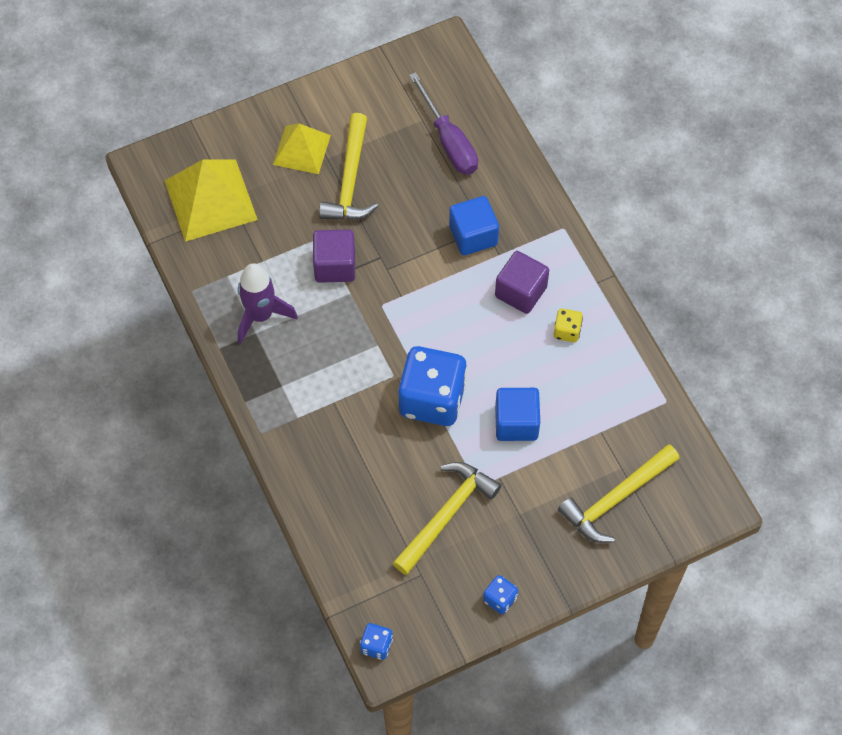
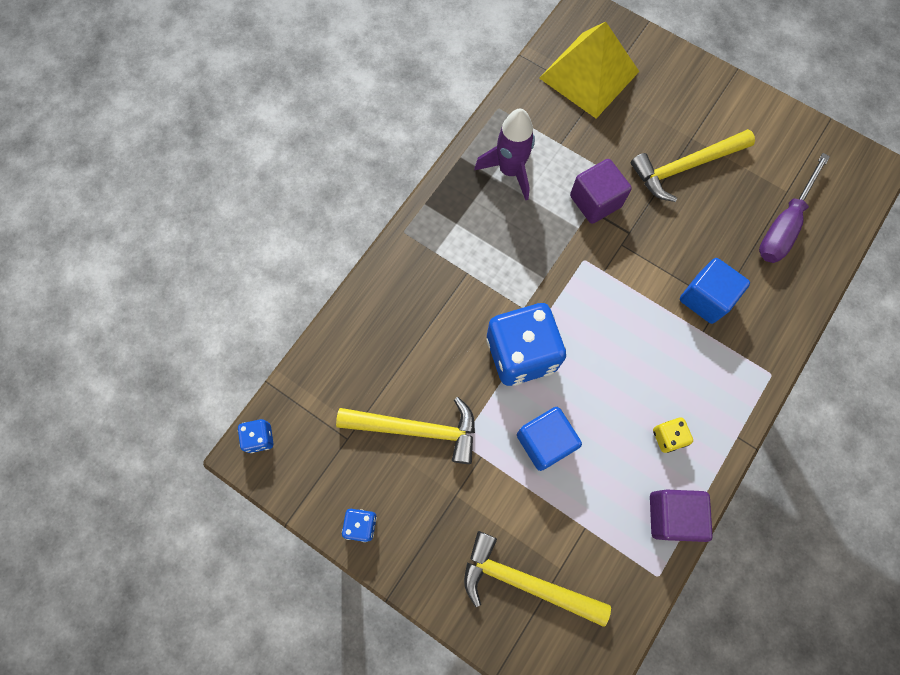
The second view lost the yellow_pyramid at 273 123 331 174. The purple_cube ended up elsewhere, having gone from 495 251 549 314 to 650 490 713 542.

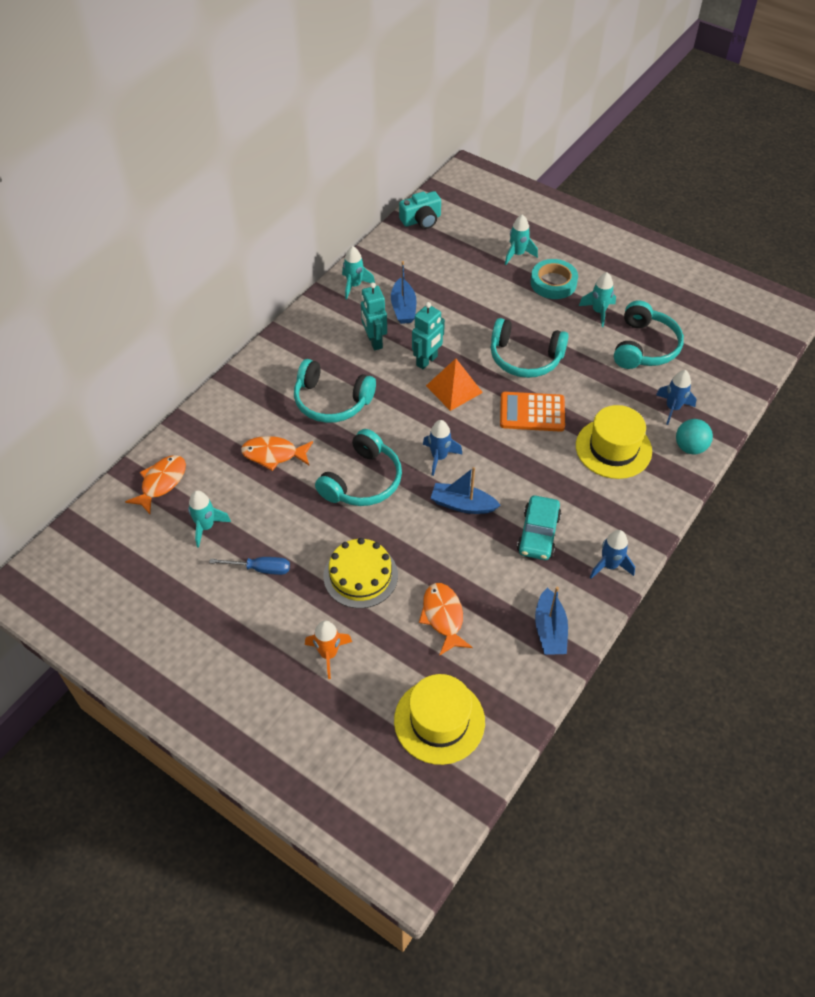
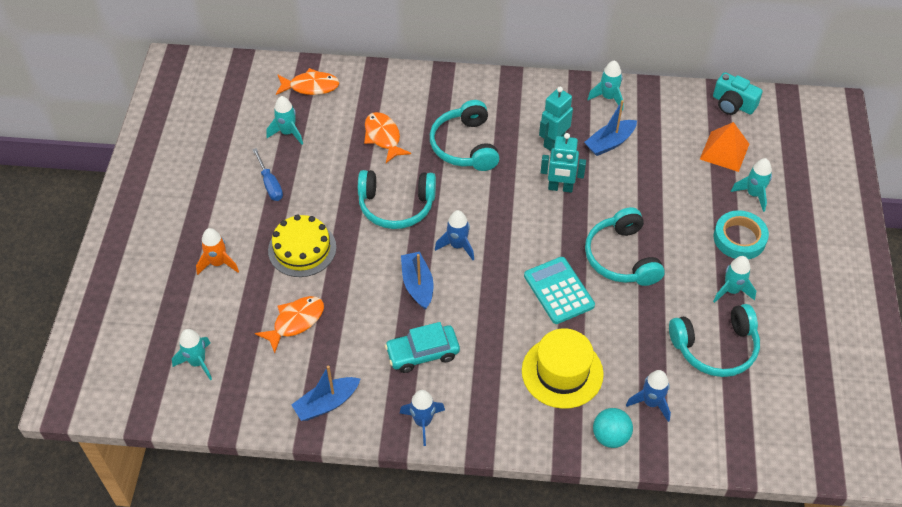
The orange_pyramid ended up elsewhere, having gone from 426 359 483 411 to 700 122 749 172. Where the yellow_hat stood at 394 674 485 765, the turquoise_rocket came to stand at 172 329 212 380. What was the orange_calculator at 500 392 565 432 turned into the turquoise_calculator at 524 257 595 324.

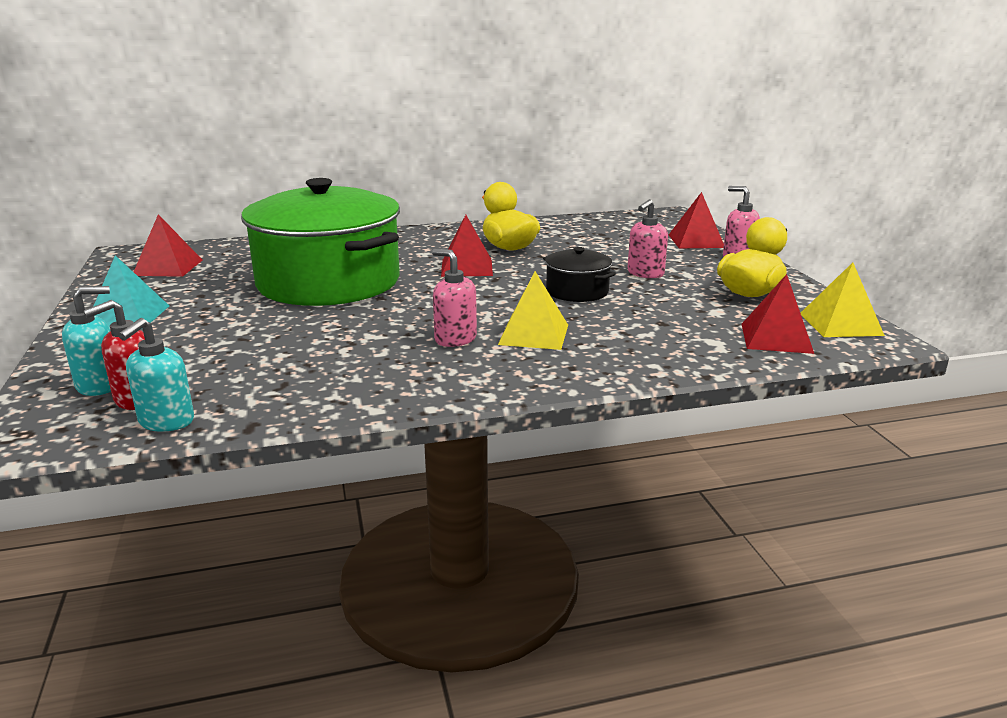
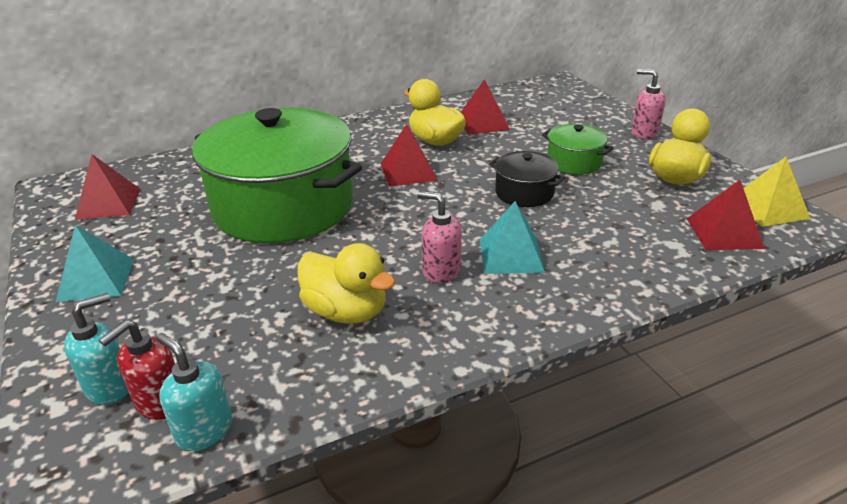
The second view gained the yellow_duck at 297 243 395 324. The red_pyramid ended up elsewhere, having gone from 669 192 724 248 to 461 79 510 135. Where the pink_soap_dispenser stood at 627 199 668 278, the green_pot came to stand at 542 124 613 175. What was the yellow_pyramid at 498 271 568 350 turned into the turquoise_pyramid at 480 201 545 274. The turquoise_soap_dispenser at 118 318 194 432 ended up facing another way, 120 degrees clockwise from before.

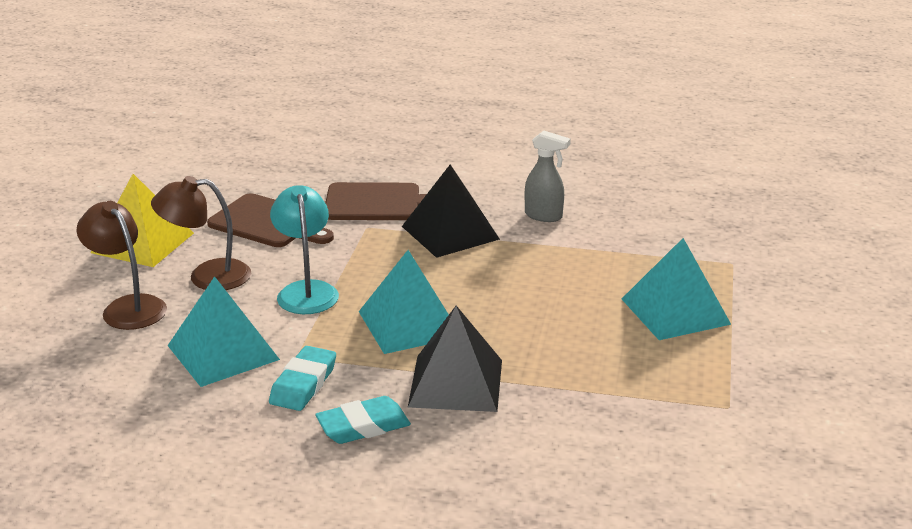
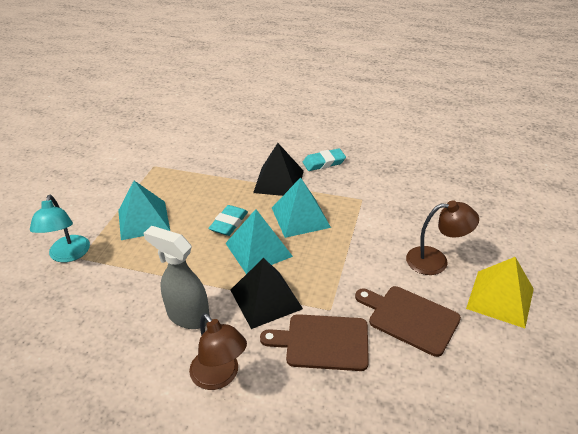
The brown_lamp ended up elsewhere, having gone from 76 201 167 330 to 189 313 247 390. The turquoise_pyramid ended up elsewhere, having gone from 167 276 280 387 to 226 209 293 274. The turquoise_eraser ended up elsewhere, having gone from 269 346 336 411 to 208 205 248 236. The turquoise_lamp ended up elsewhere, having gone from 270 185 339 314 to 30 195 90 262. The size of the grey_spray_bottle at 525 131 571 222 changed by a factor of 1.51.

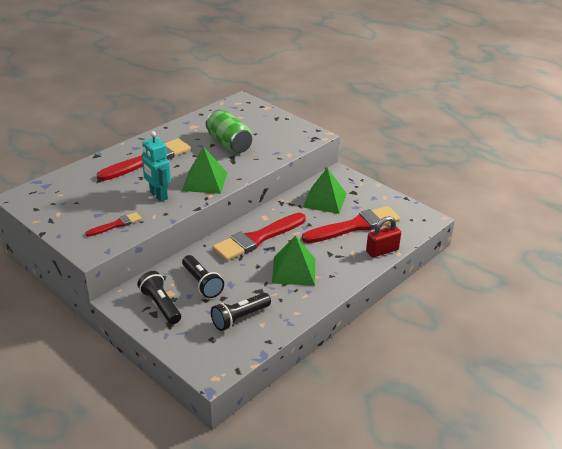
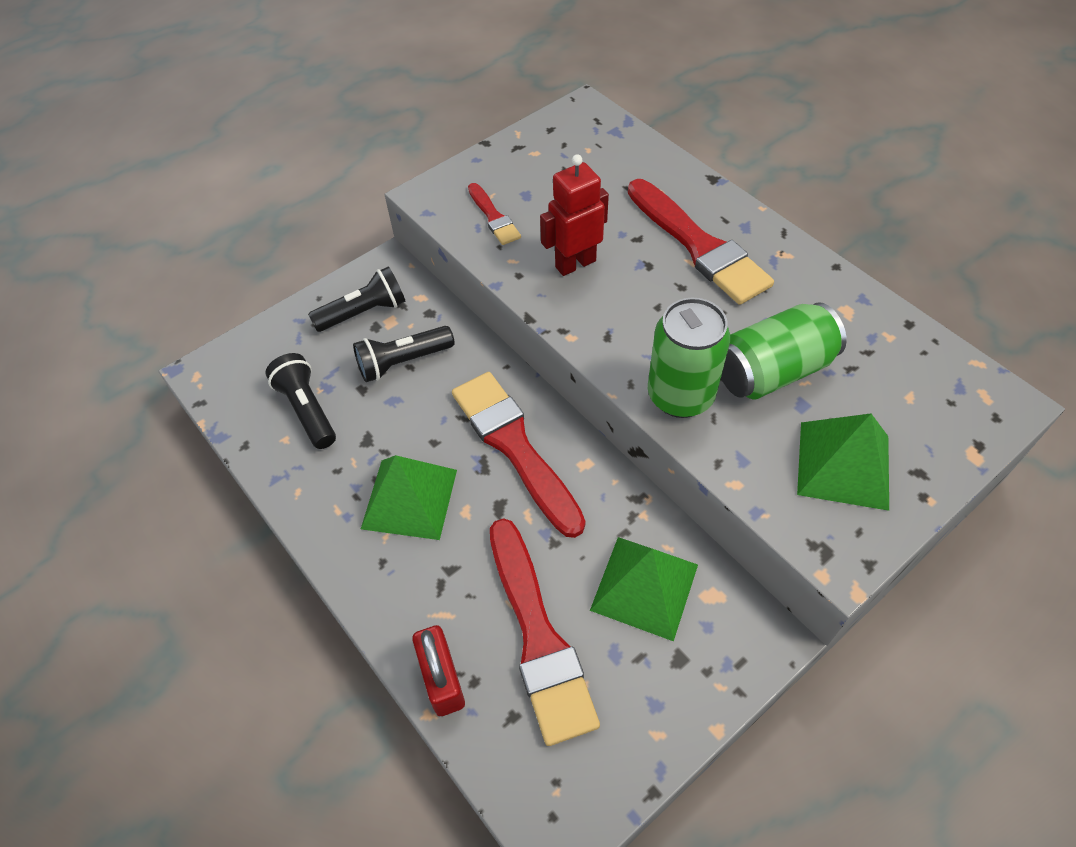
The second view gained the green_can at 648 298 730 418. The green_pyramid ended up elsewhere, having gone from 182 146 227 194 to 797 413 889 511. What was the turquoise_robot at 142 131 171 202 turned into the red_robot at 540 154 609 276.

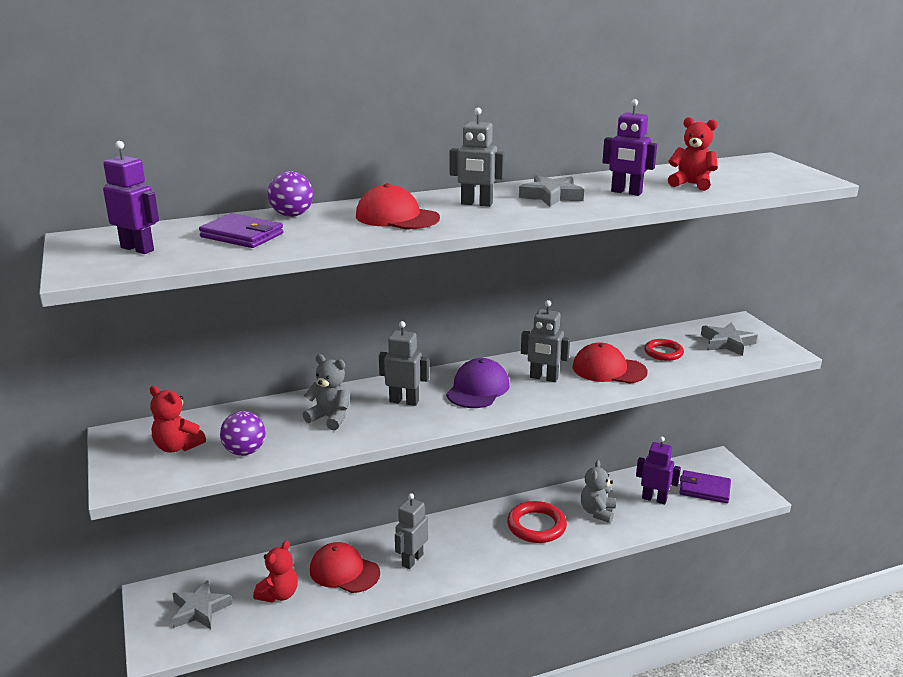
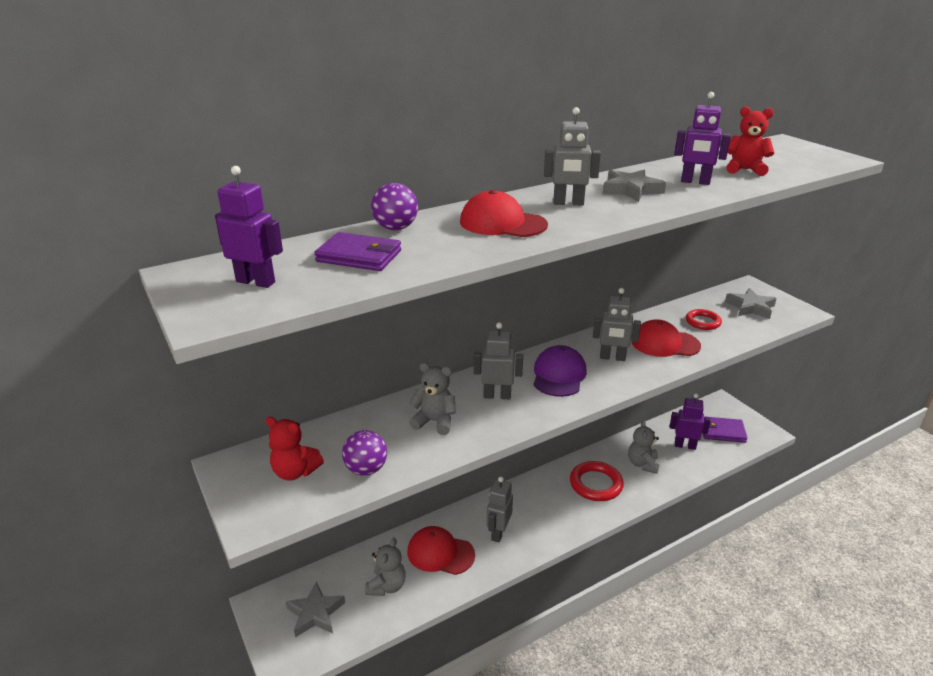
What was the red_teddy_bear at 253 540 298 603 turned into the grey_teddy_bear at 365 538 406 596.

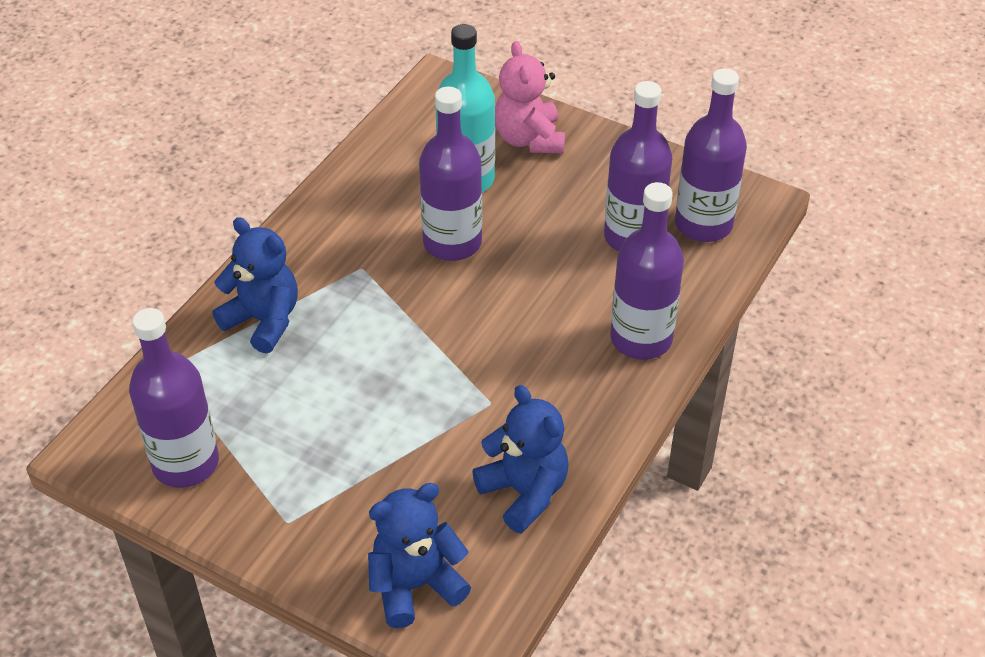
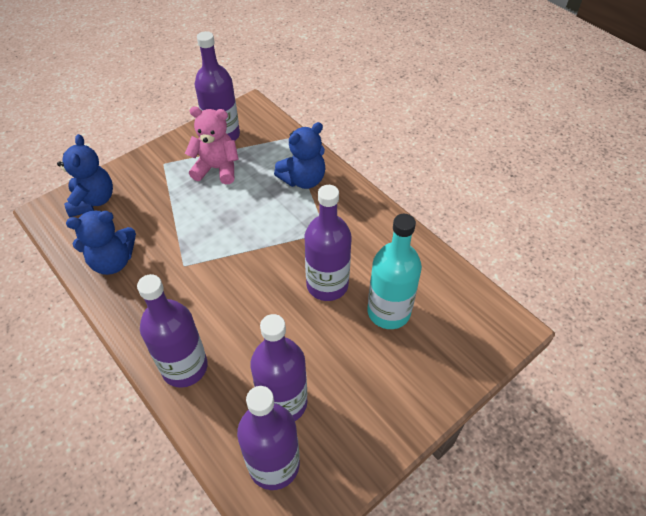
The pink_teddy_bear ended up elsewhere, having gone from 495 41 565 154 to 185 107 239 184.

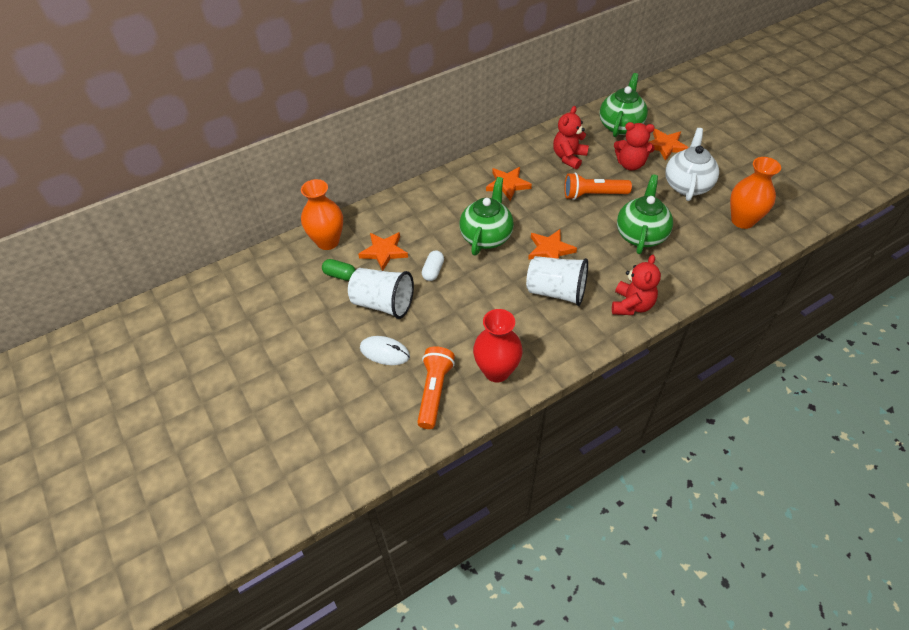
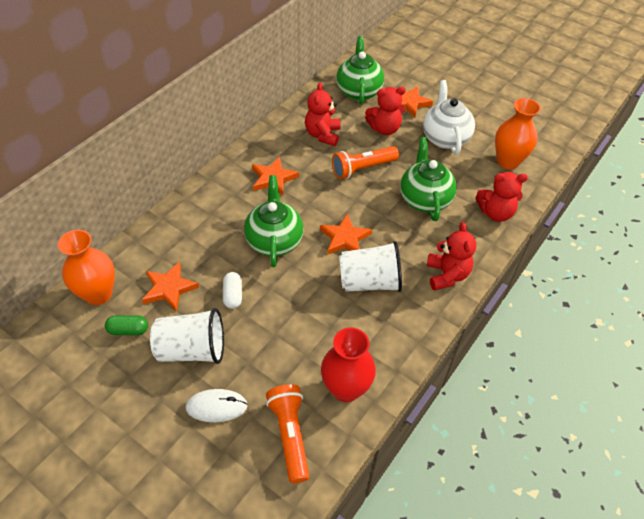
The second view gained the red_teddy_bear at 475 172 528 222.

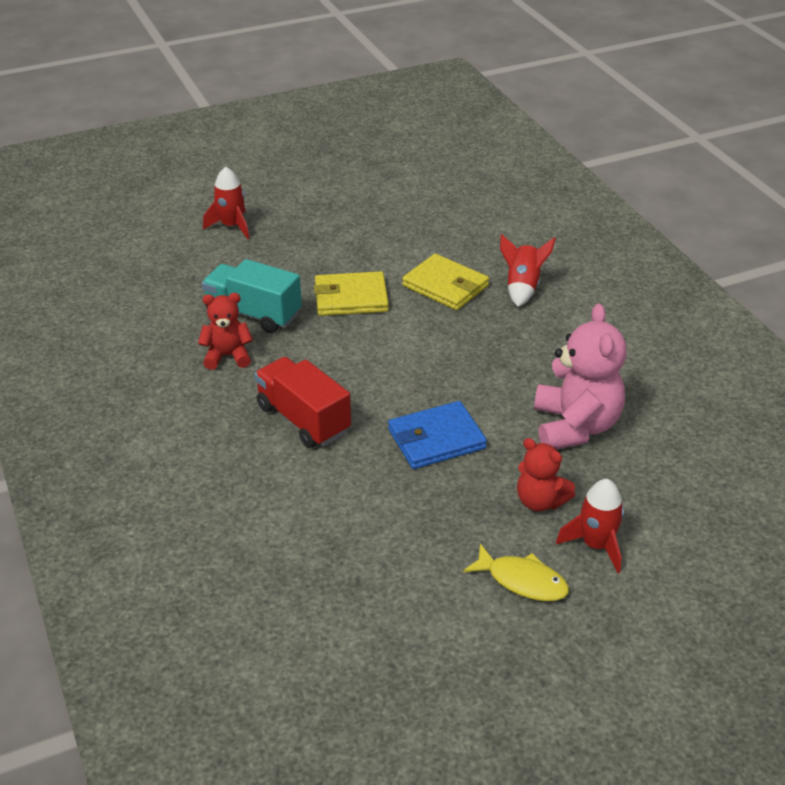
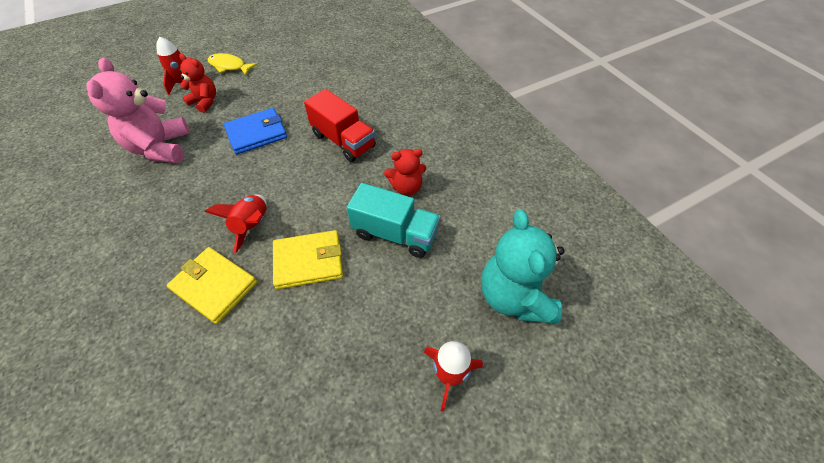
The second view gained the turquoise_teddy_bear at 481 210 565 323. The red_rocket ended up elsewhere, having gone from 500 234 556 307 to 205 194 267 254.

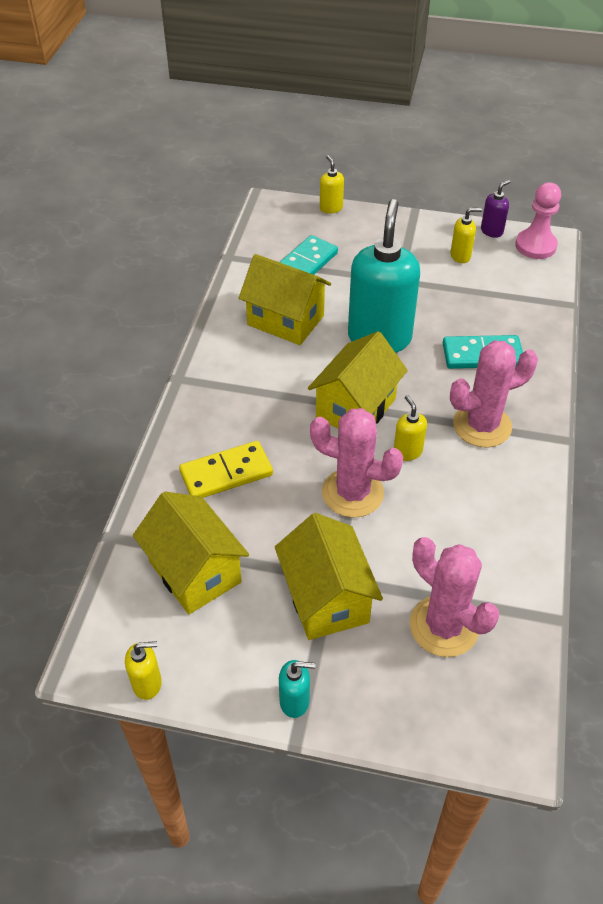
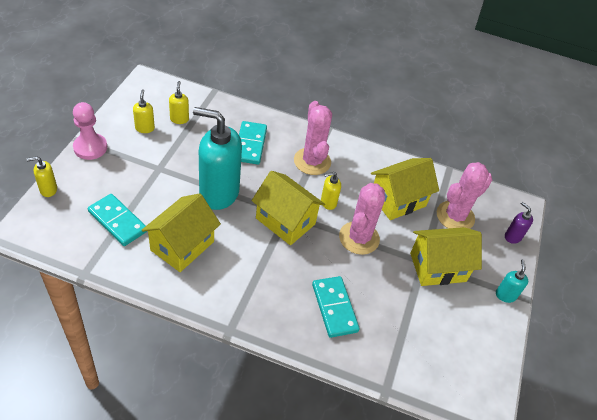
The yellow_soap_dispenser ended up elsewhere, having gone from 125 641 162 700 to 169 81 189 124. The yellow_house ended up elsewhere, having gone from 133 492 249 614 to 371 158 439 220. The purple_soap_dispenser ended up elsewhere, having gone from 481 180 511 238 to 505 202 533 244. The pink_pawn ended up elsewhere, having gone from 515 182 561 259 to 73 102 107 160. What was the yellow_domino at 179 441 273 498 turned into the turquoise_domino at 312 276 360 338.

